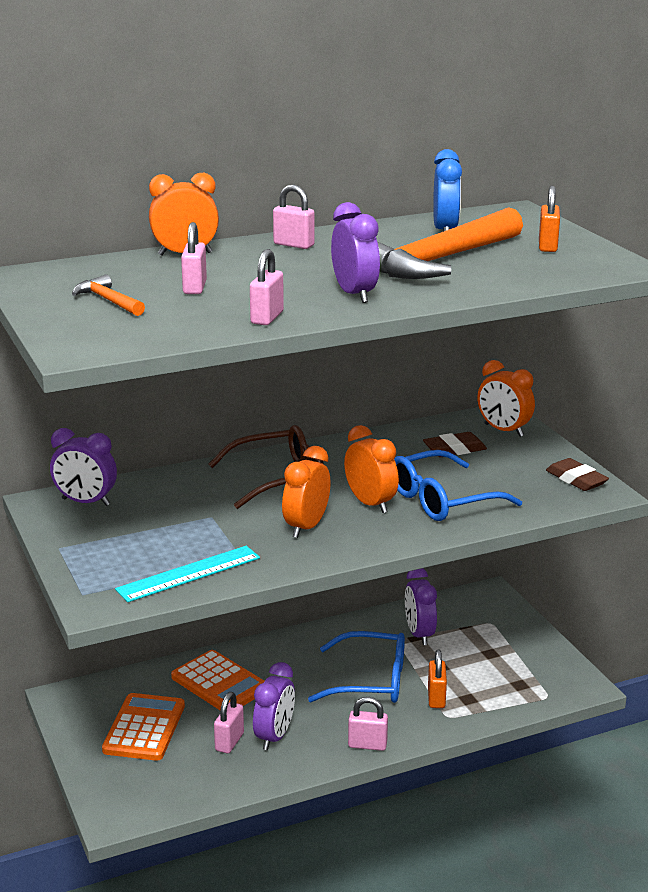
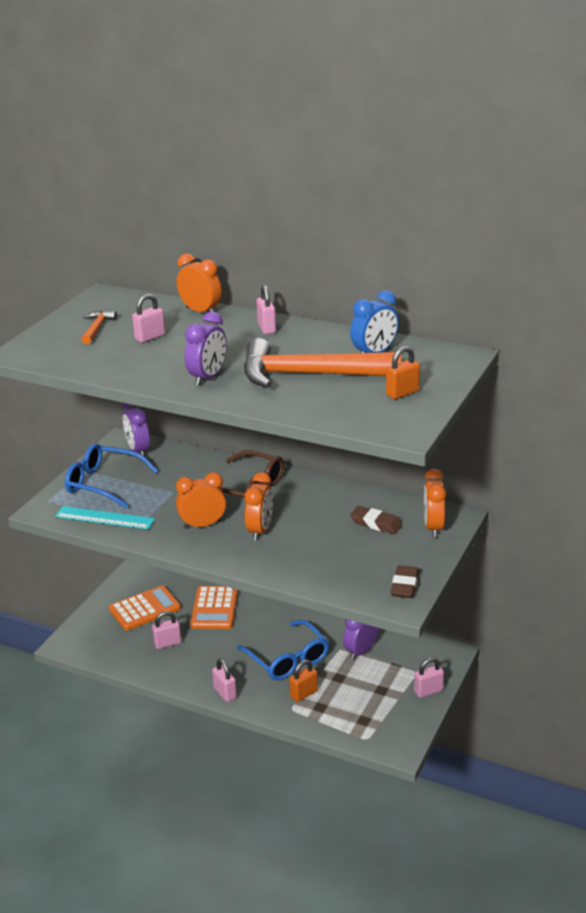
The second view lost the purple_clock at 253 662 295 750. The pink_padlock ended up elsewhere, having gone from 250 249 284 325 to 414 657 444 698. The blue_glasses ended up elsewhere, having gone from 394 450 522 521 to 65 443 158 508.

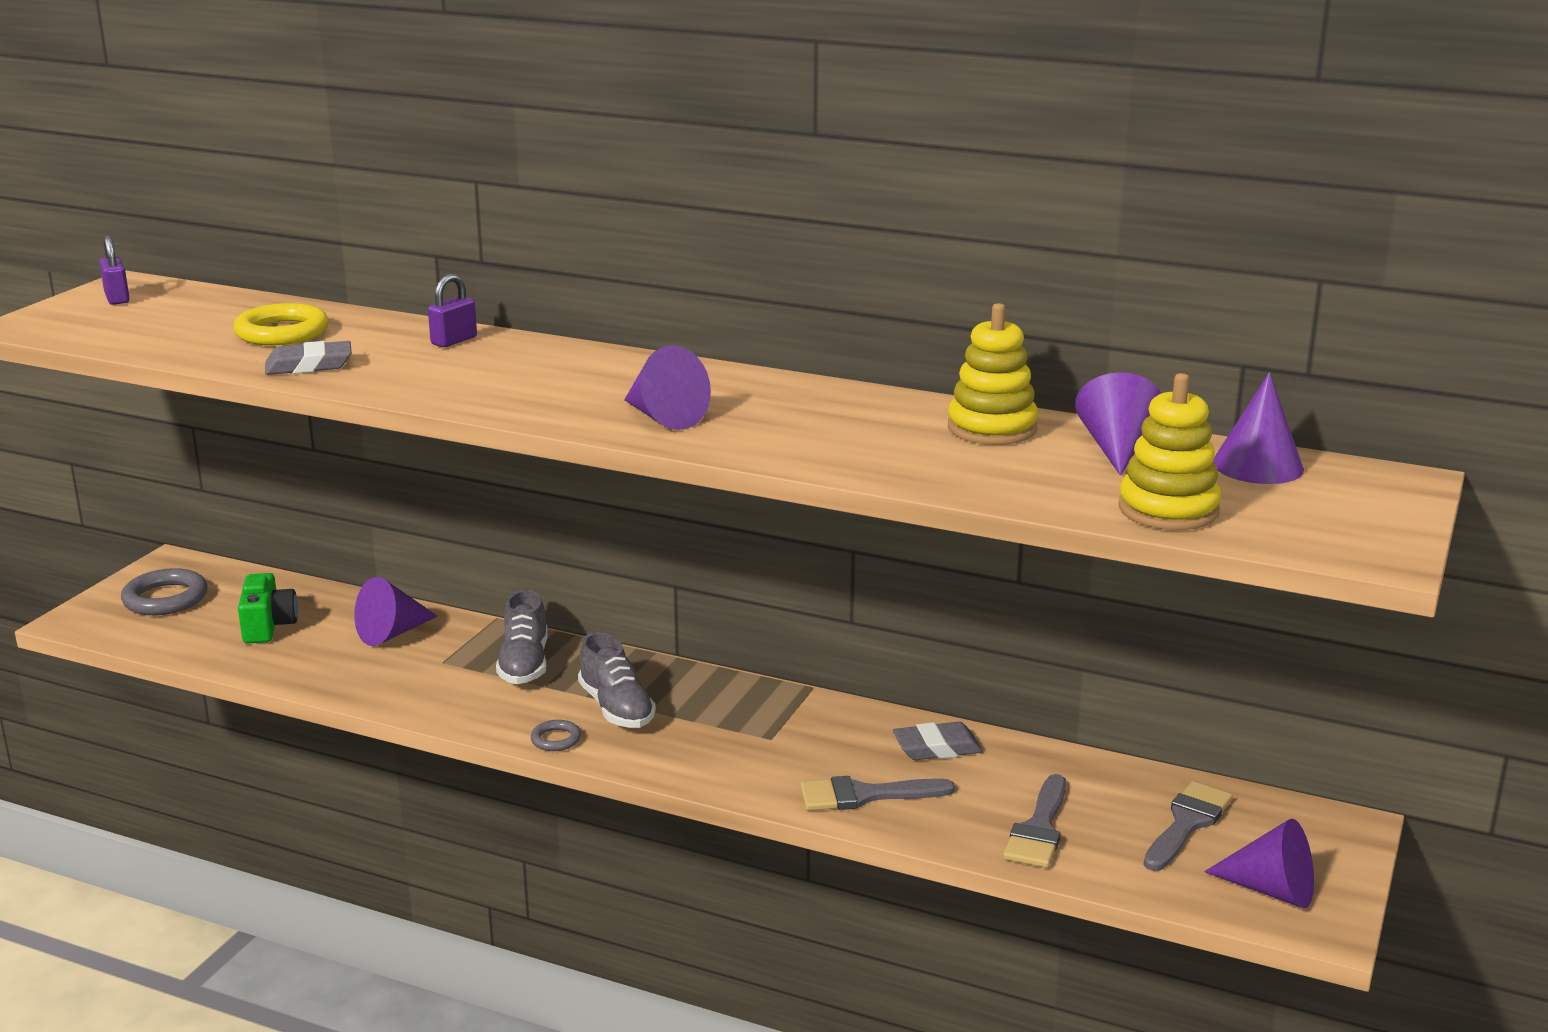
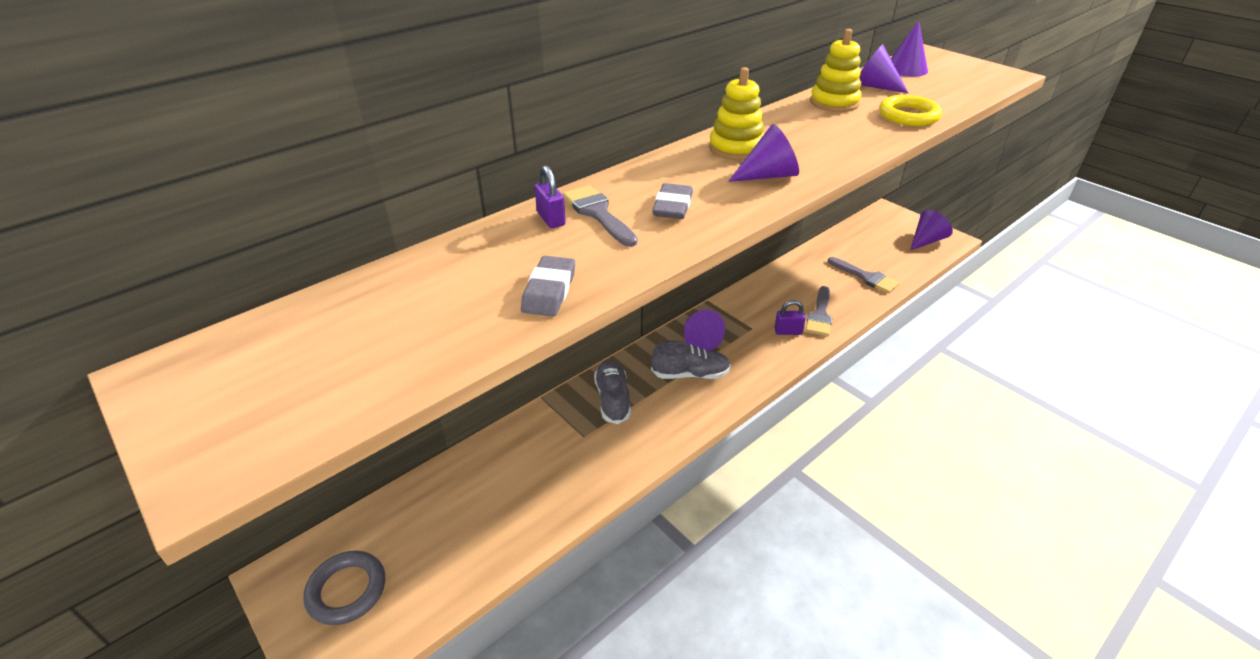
The second view lost the green_camera at 238 573 298 644. The second view lost the grey_ring at 531 720 581 751. The purple_padlock ended up elsewhere, having gone from 99 235 130 305 to 774 300 806 335. The yellow_ring ended up elsewhere, having gone from 233 303 329 345 to 879 95 942 126. The purple_cone ended up elsewhere, having gone from 354 577 438 646 to 684 309 725 351. The grey_eraser ended up elsewhere, having gone from 893 722 983 760 to 652 183 693 219. The yellow_stacking_toy ended up elsewhere, having gone from 1118 373 1221 530 to 709 67 764 160. The grey_brush ended up elsewhere, having gone from 1144 781 1233 871 to 563 185 638 247. The grey_shoe at 496 590 548 684 ended up facing another way, 120 degrees counterclockwise from before.

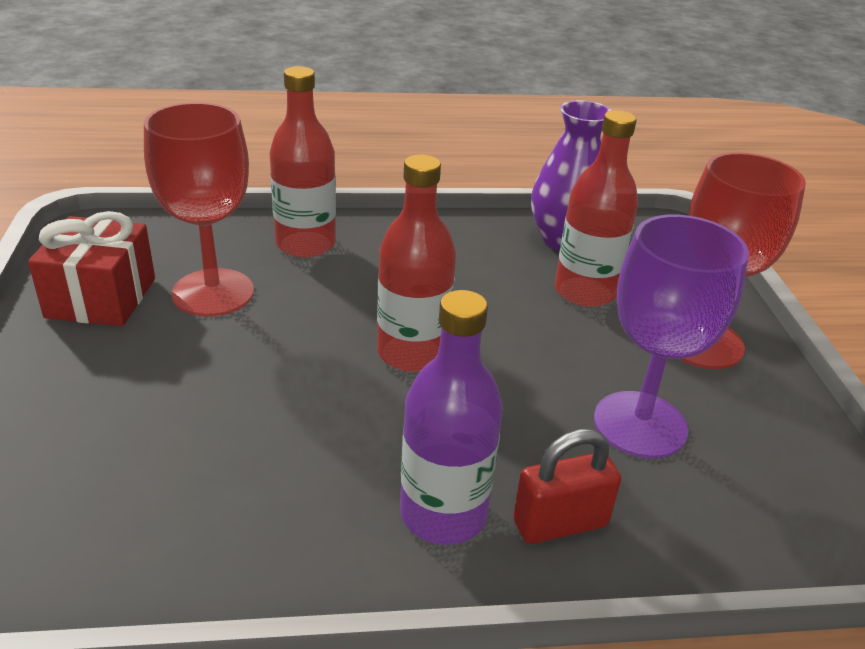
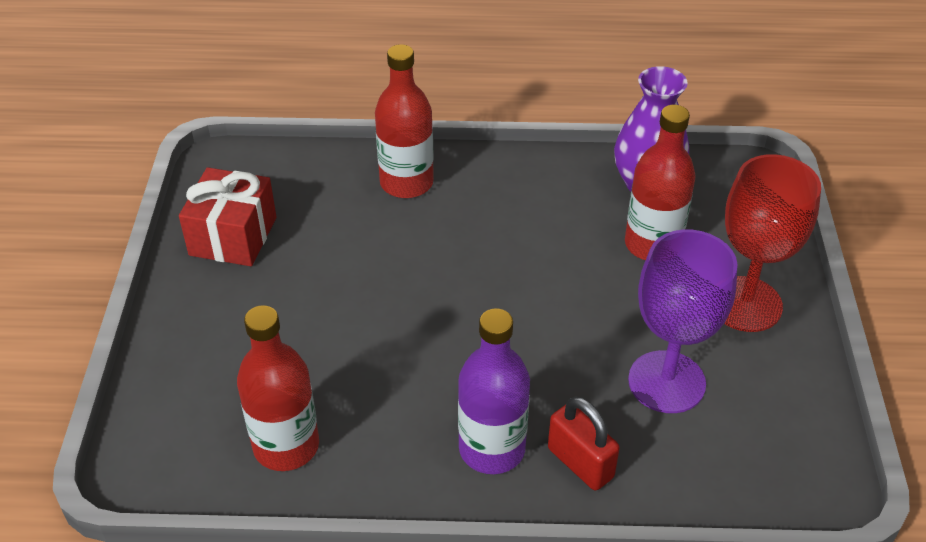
The second view lost the red_goblet at 144 102 254 316. The red_bottle ended up elsewhere, having gone from 377 154 456 372 to 237 305 319 471. The red_padlock at 513 429 621 544 ended up facing another way, 60 degrees clockwise from before.

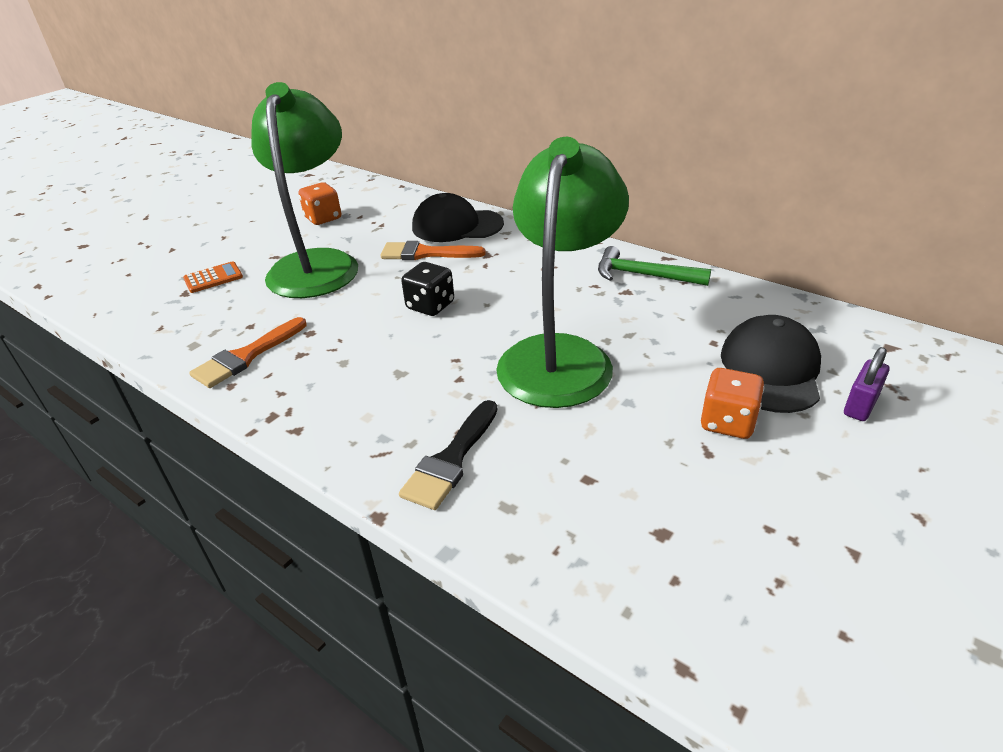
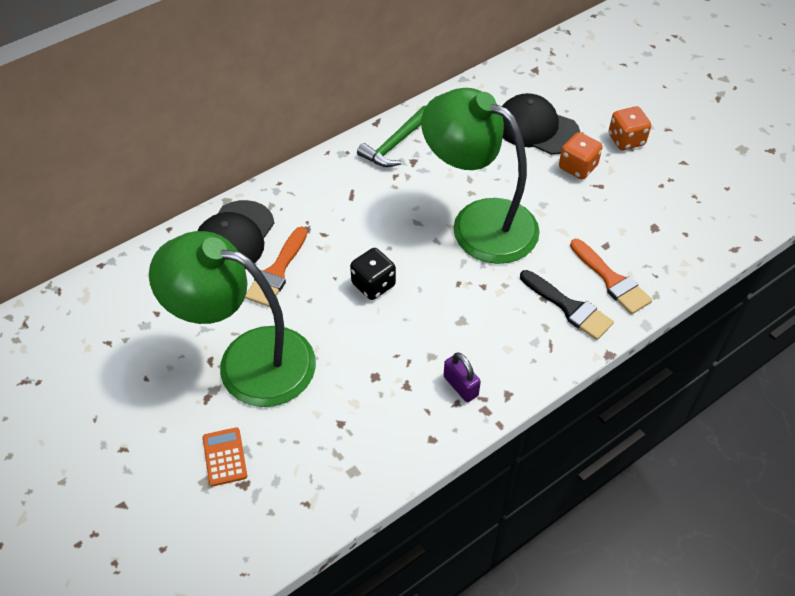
The orange_brush ended up elsewhere, having gone from 189 317 307 388 to 570 239 652 314. The orange_dice ended up elsewhere, having gone from 298 182 341 225 to 609 106 651 150. The purple_padlock ended up elsewhere, having gone from 844 347 889 421 to 443 353 481 402.

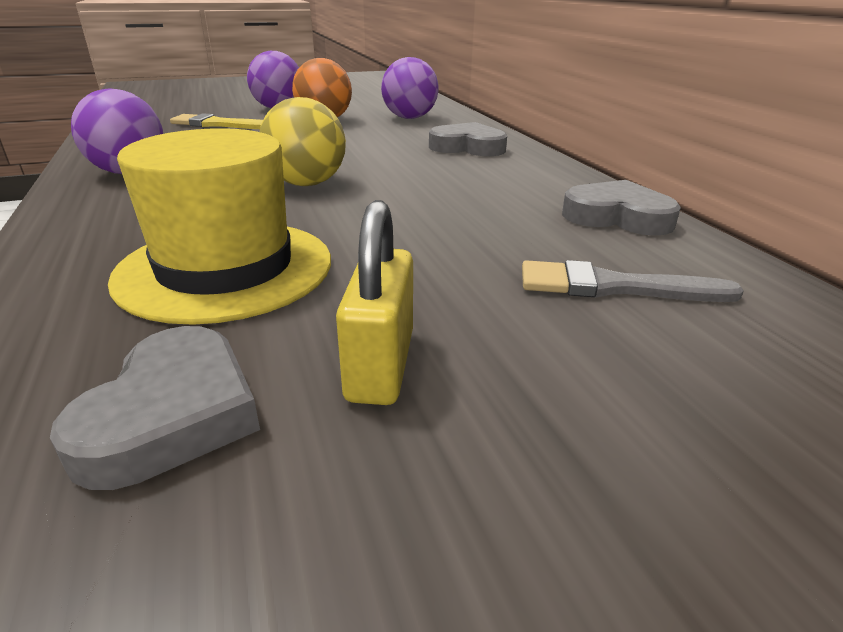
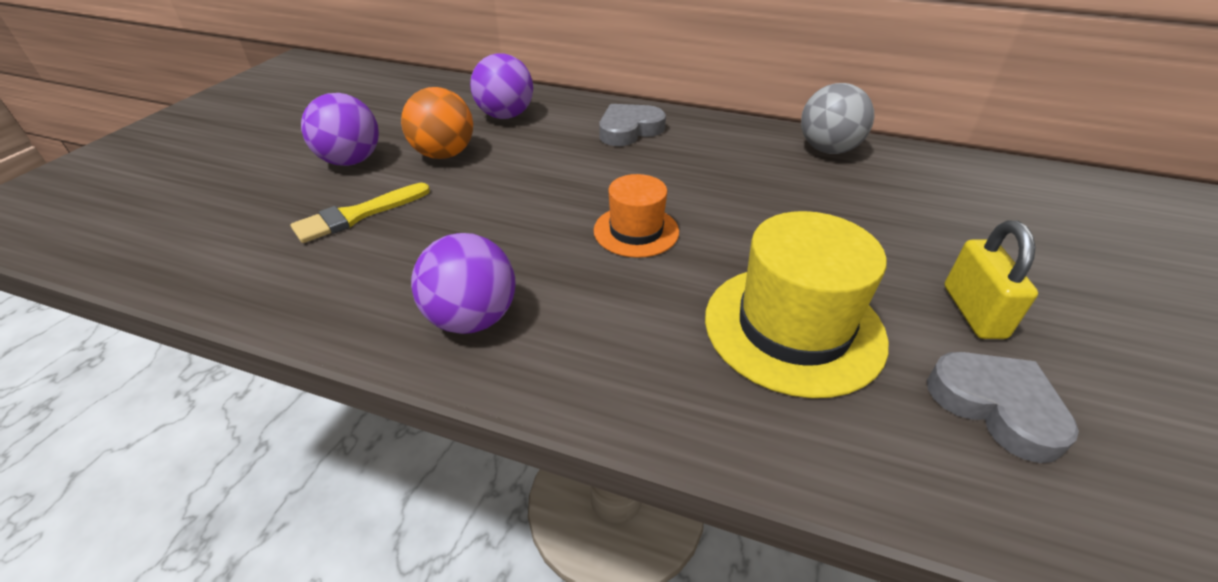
The second view lost the grey_brush at 522 260 744 302. Where the yellow_ball stood at 260 97 346 186, the orange_hat came to stand at 594 174 679 258. Where the grey_heart stood at 562 180 681 236, the grey_ball came to stand at 801 83 874 154. The yellow_padlock at 336 200 413 405 ended up facing another way, 45 degrees clockwise from before.

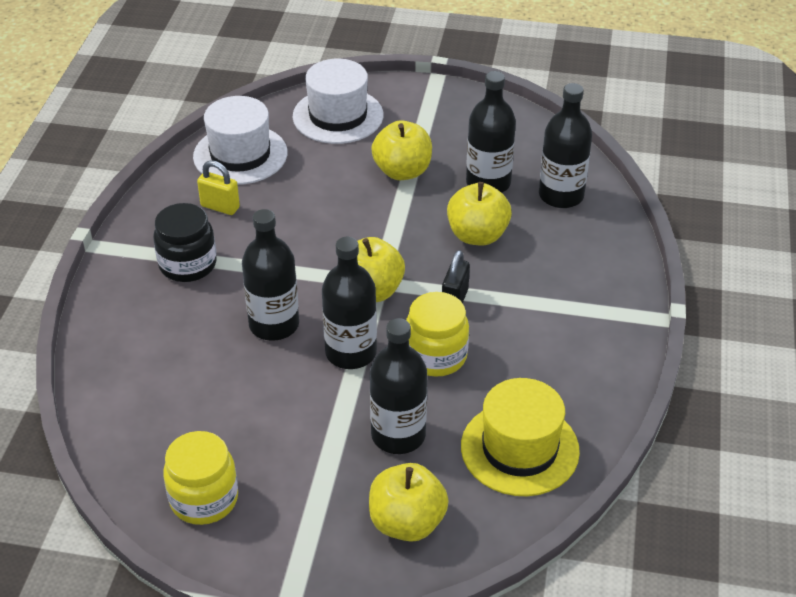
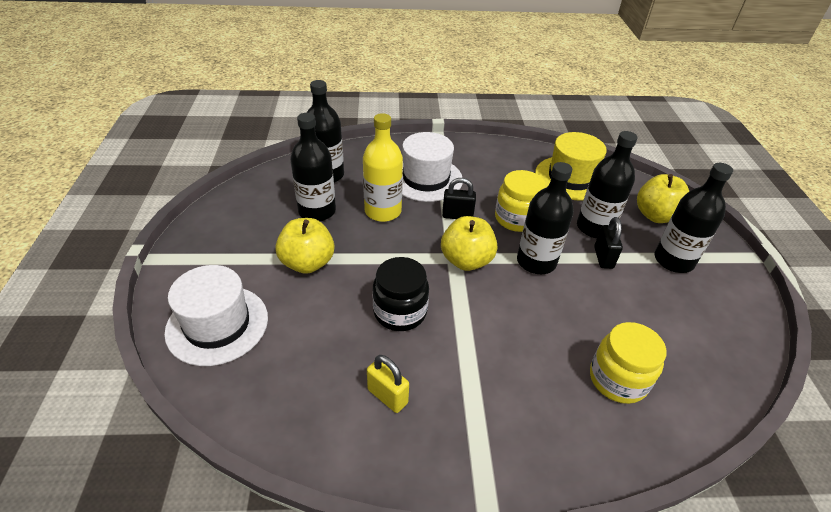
The second view gained the black_padlock at 594 217 623 269. The black_jar ended up elsewhere, having gone from 153 203 217 282 to 372 257 429 331. The yellow_jar ended up elsewhere, having gone from 163 431 238 525 to 590 322 667 404. The white_hat ended up elsewhere, having gone from 193 96 287 185 to 402 132 463 202. The black_bottle ended up elsewhere, having gone from 242 209 299 341 to 655 163 733 273. Where the yellow_apple stood at 447 182 512 245, the yellow_bottle came to stand at 363 113 403 222. The yellow_padlock at 197 160 240 215 ended up facing another way, 60 degrees counterclockwise from before.

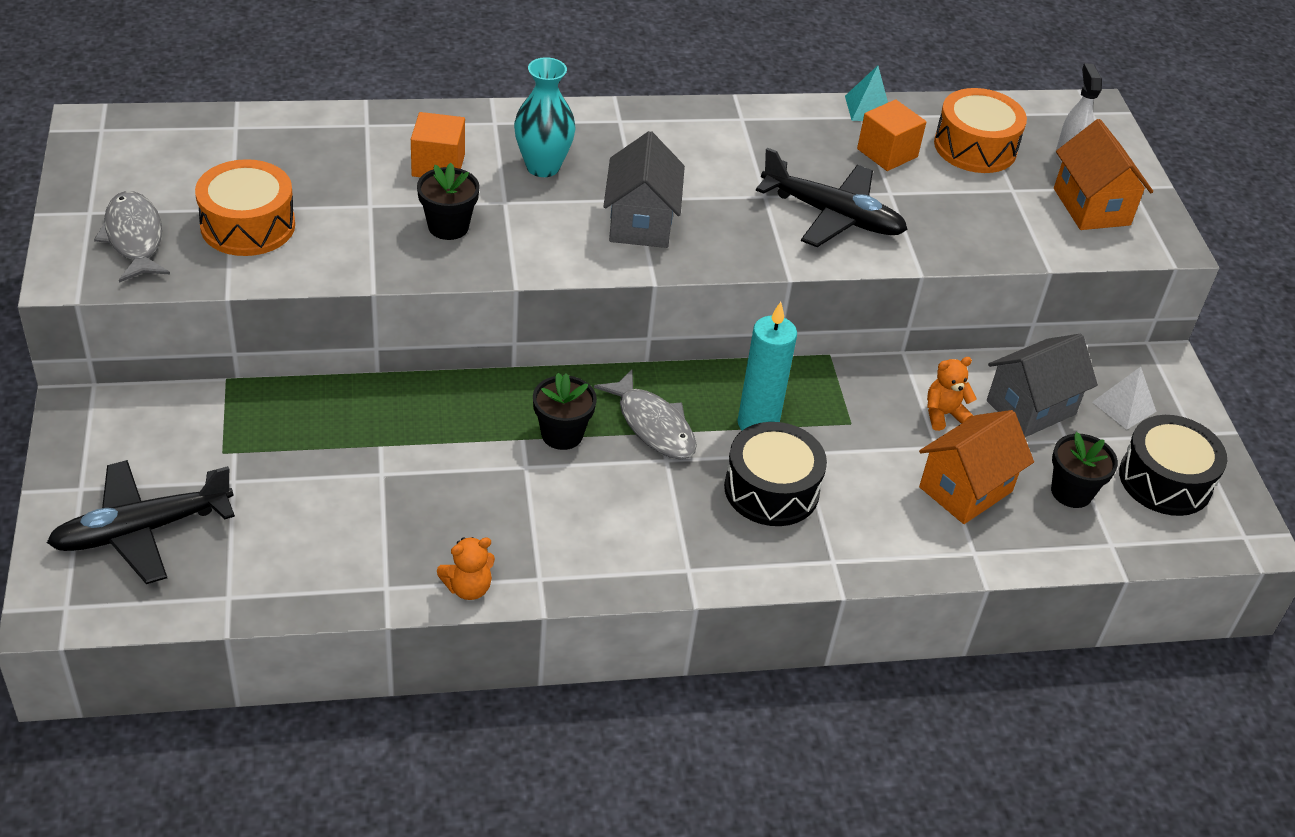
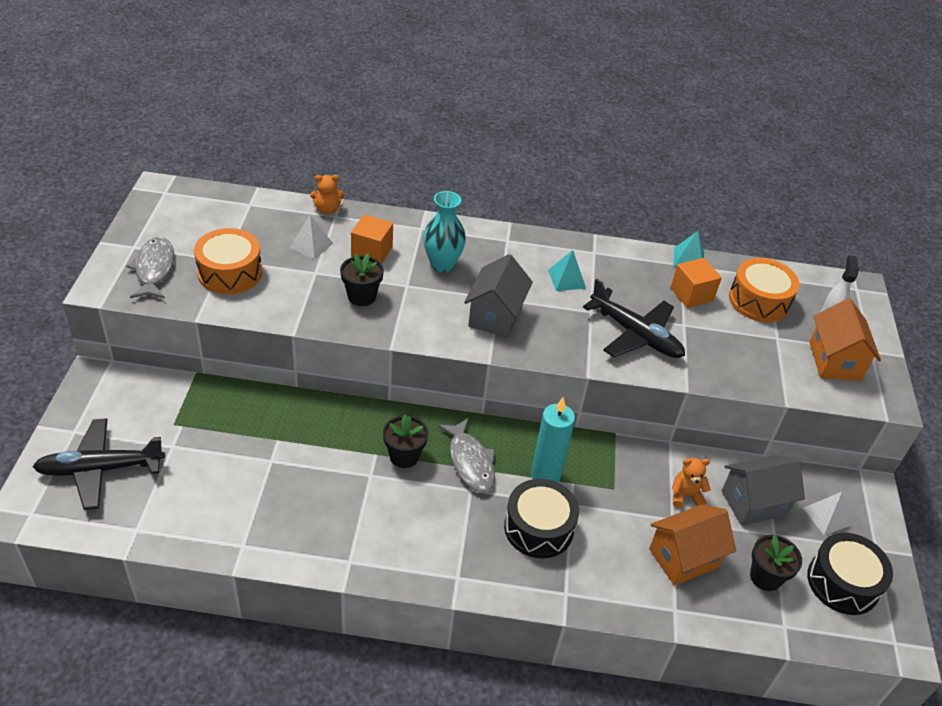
The second view gained the white_pyramid at 289 216 333 260. The second view gained the turquoise_pyramid at 548 250 586 291. The orange_teddy_bear ended up elsewhere, having gone from 437 537 495 600 to 310 175 344 215.

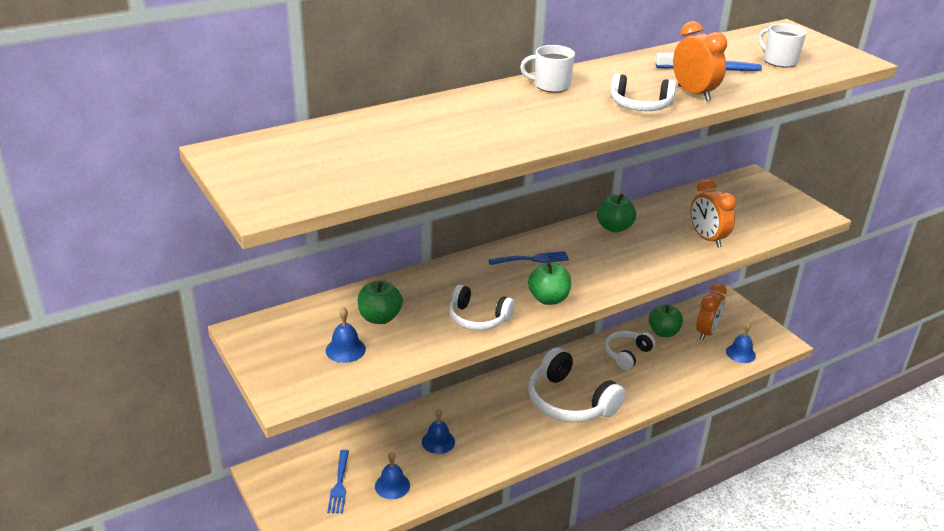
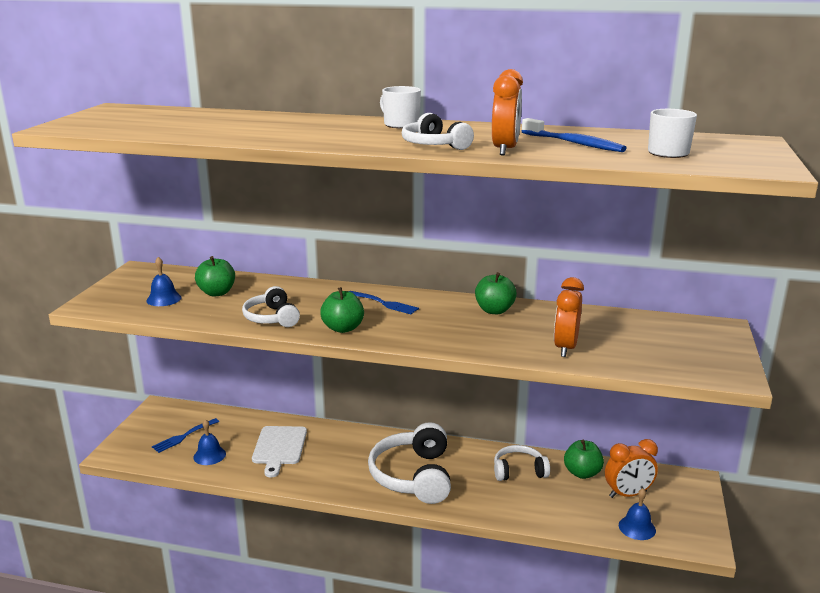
Where the blue_bell stood at 422 409 455 454, the white_cutting_board came to stand at 252 426 307 478.

